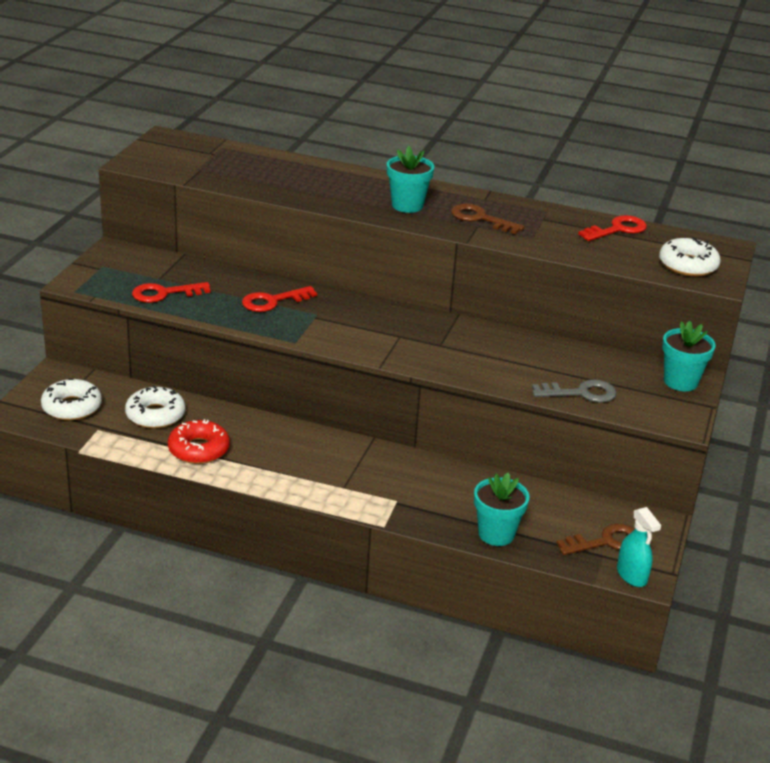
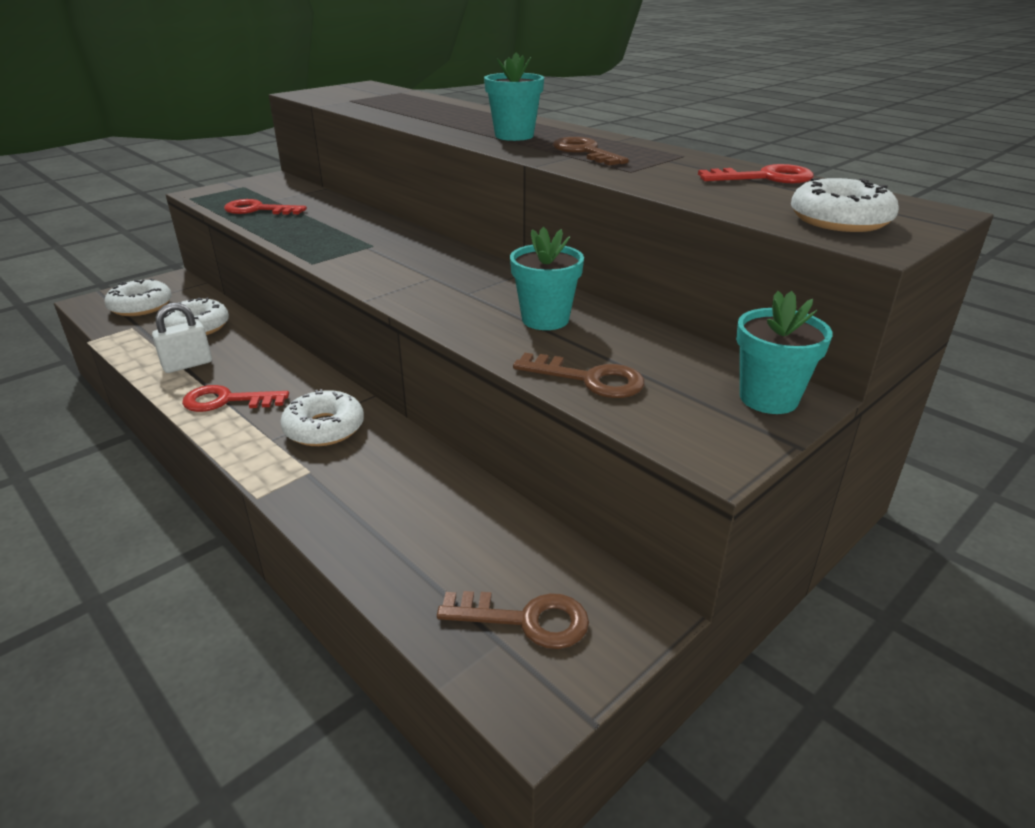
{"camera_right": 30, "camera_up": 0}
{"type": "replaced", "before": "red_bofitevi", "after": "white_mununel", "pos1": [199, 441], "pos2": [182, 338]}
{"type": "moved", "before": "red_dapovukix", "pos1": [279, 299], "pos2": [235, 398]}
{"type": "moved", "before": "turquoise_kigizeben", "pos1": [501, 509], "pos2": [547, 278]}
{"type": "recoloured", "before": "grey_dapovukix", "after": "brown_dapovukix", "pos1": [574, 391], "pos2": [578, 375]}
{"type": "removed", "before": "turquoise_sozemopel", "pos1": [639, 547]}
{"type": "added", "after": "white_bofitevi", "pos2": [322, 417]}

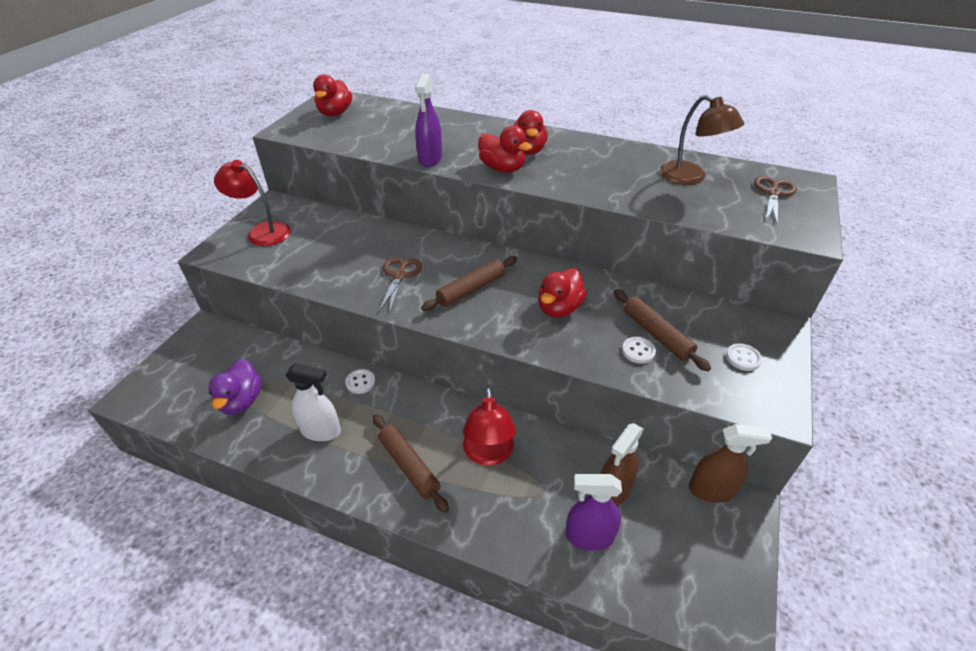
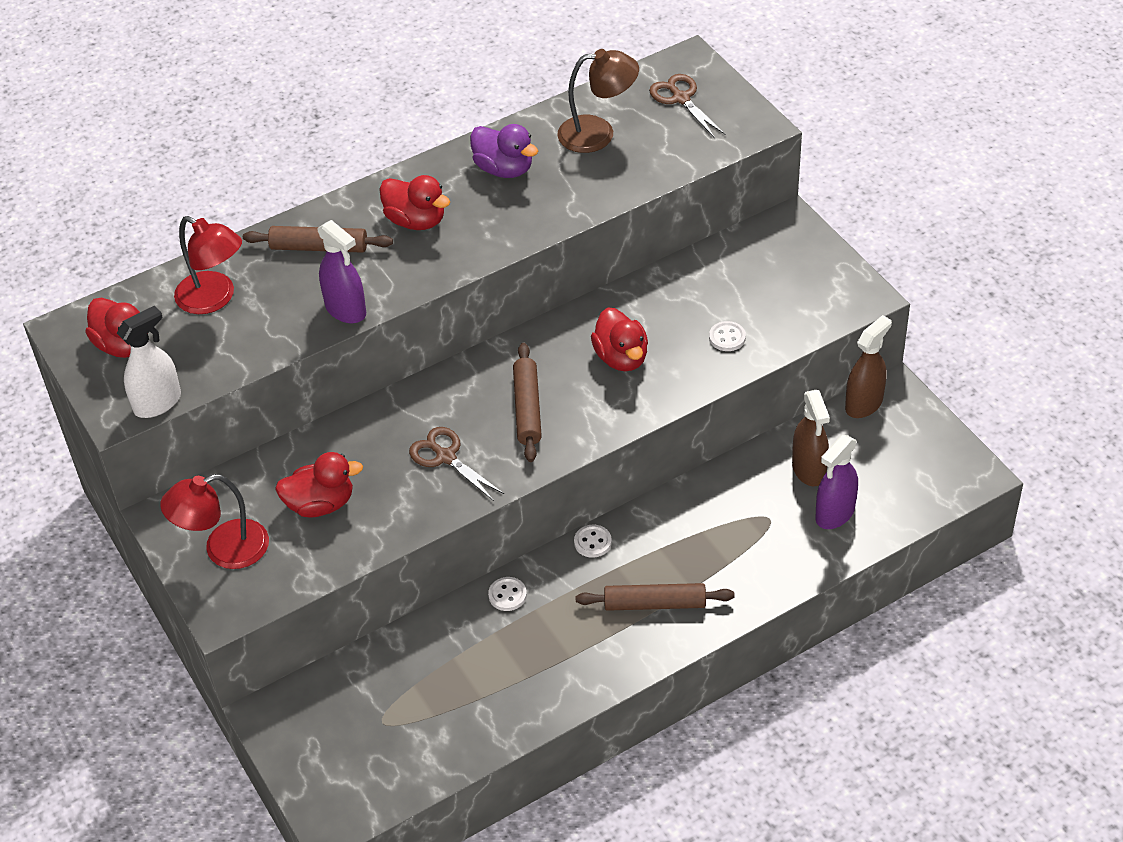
{"camera_right": -50, "camera_up": 5}
{"type": "moved", "before": "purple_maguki", "pos1": [235, 387], "pos2": [504, 151]}
{"type": "moved", "before": "white_sozemopel", "pos1": [313, 402], "pos2": [149, 362]}
{"type": "moved", "before": "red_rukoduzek", "pos1": [489, 426], "pos2": [208, 265]}
{"type": "moved", "before": "red_maguki", "pos1": [505, 149], "pos2": [319, 484]}
{"type": "moved", "before": "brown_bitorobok", "pos1": [662, 330], "pos2": [318, 239]}
{"type": "moved", "before": "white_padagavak", "pos1": [744, 357], "pos2": [593, 541]}

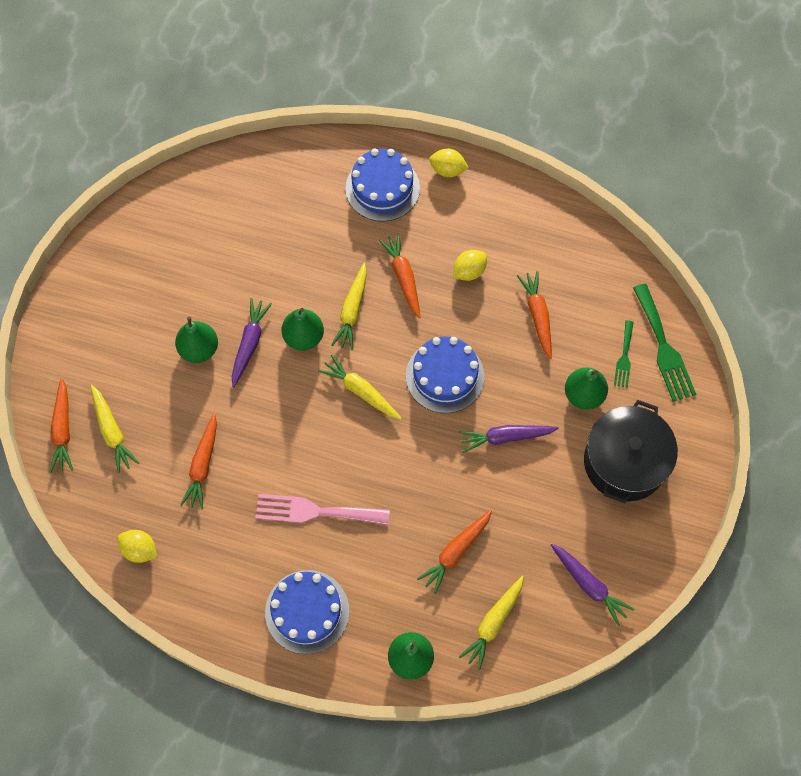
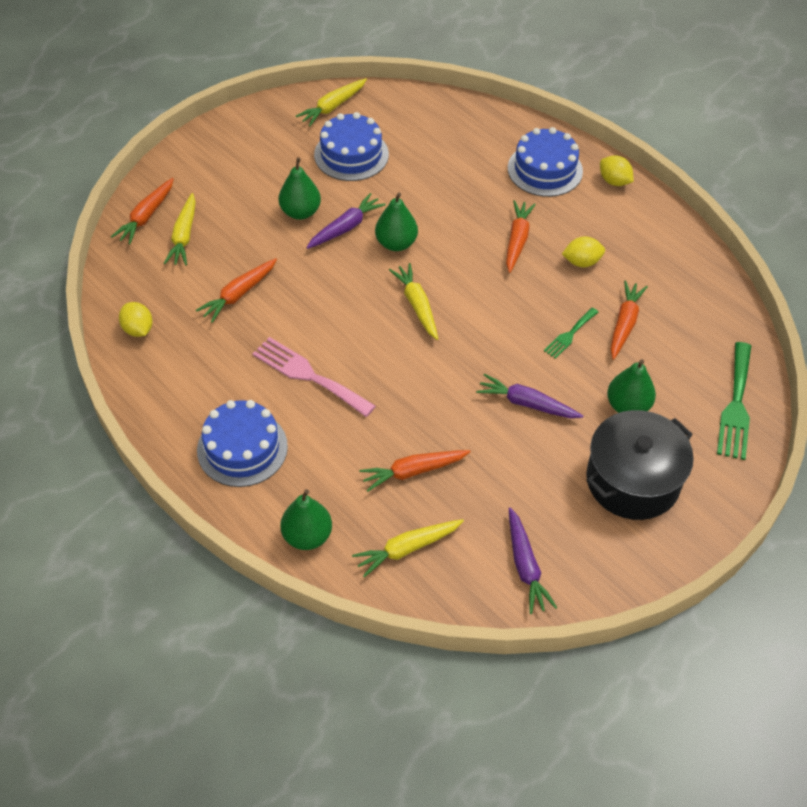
{"camera_right": 30, "camera_up": -15}
{"type": "moved", "before": "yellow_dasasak", "pos1": [349, 306], "pos2": [331, 102]}
{"type": "moved", "before": "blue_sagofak", "pos1": [445, 374], "pos2": [351, 146]}
{"type": "moved", "before": "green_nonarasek", "pos1": [624, 353], "pos2": [571, 333]}

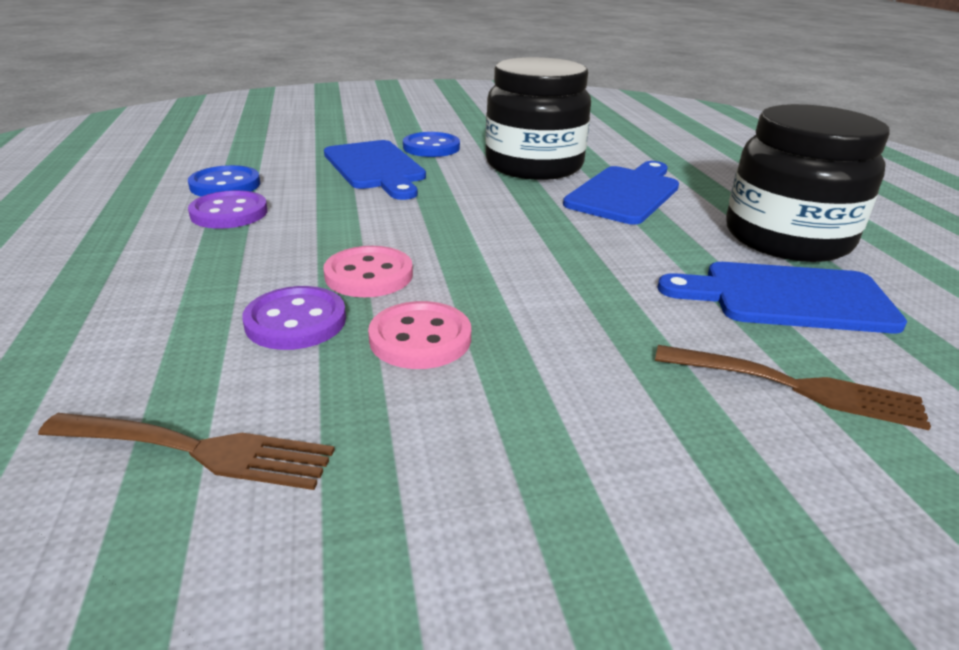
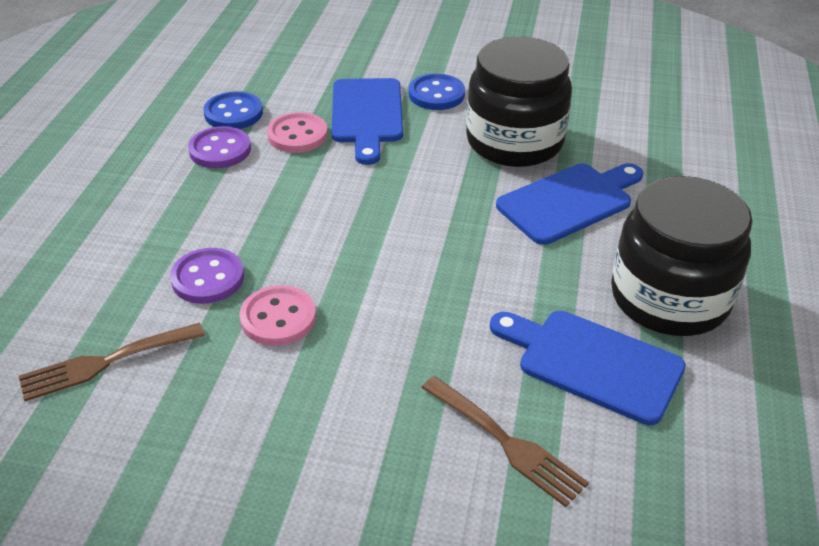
{"camera_right": 25, "camera_up": 10}
{"type": "turned", "before": "brown_nonarasek", "pos1": [186, 451], "pos2": [112, 362], "turn": 120}
{"type": "moved", "before": "pink_padagavak", "pos1": [368, 271], "pos2": [297, 132]}

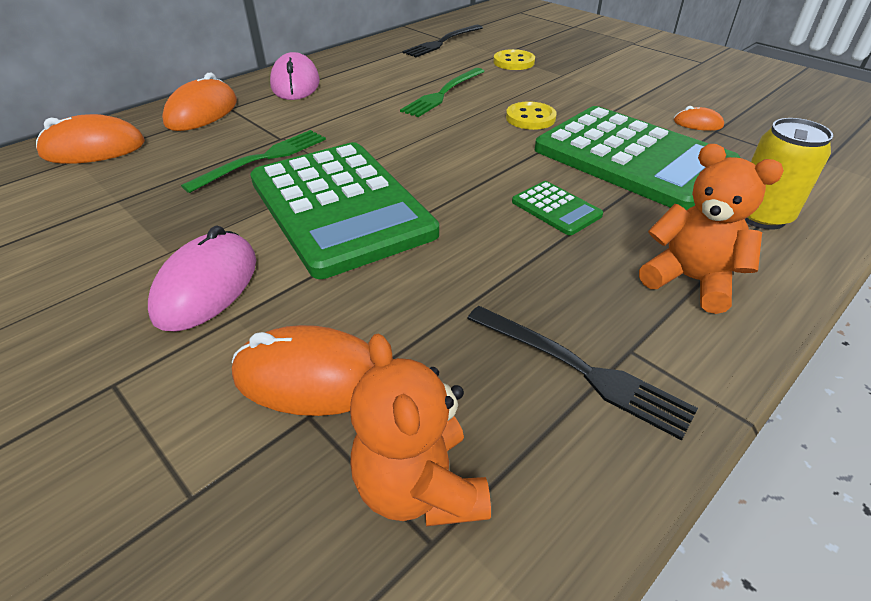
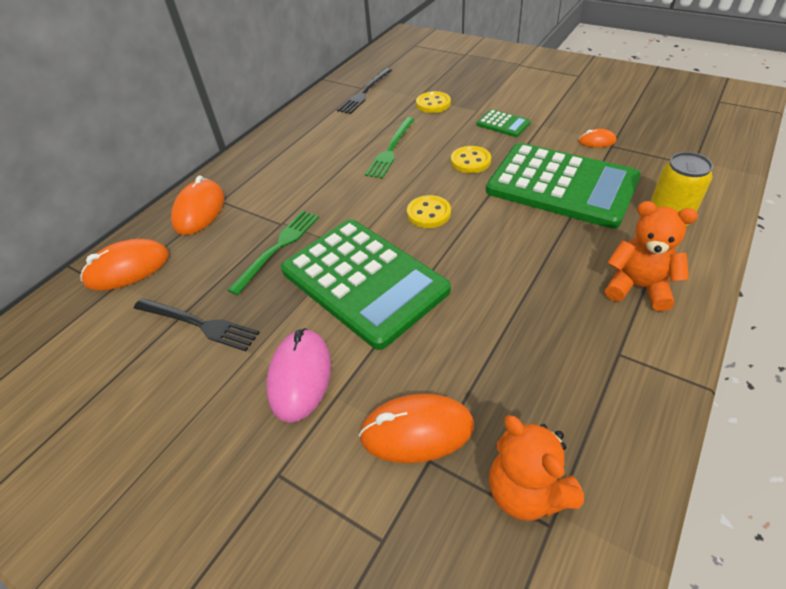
{"camera_right": -10, "camera_up": 5}
{"type": "removed", "before": "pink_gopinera", "pos1": [295, 76]}
{"type": "moved", "before": "black_nonarasek", "pos1": [582, 373], "pos2": [197, 324]}
{"type": "moved", "before": "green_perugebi", "pos1": [557, 208], "pos2": [504, 123]}
{"type": "added", "after": "yellow_padagavak", "pos2": [429, 211]}

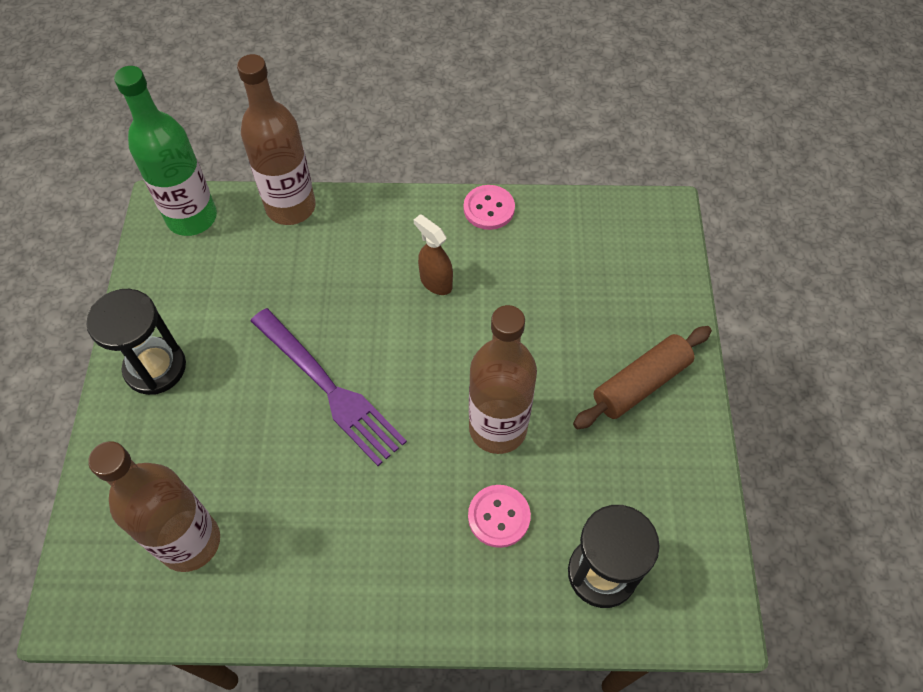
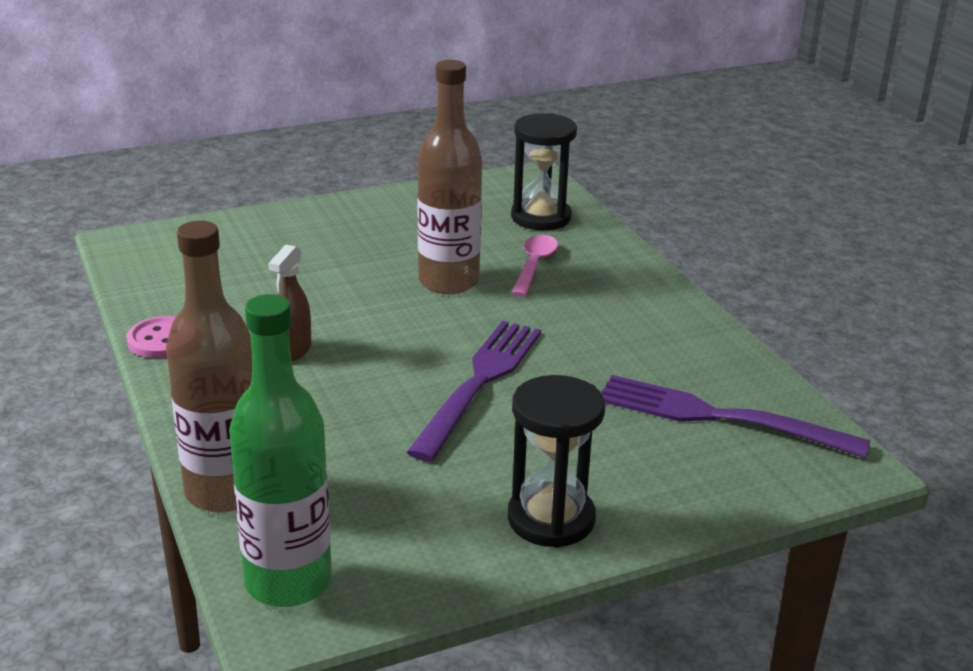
{"camera_right": -115, "camera_up": -30}
{"type": "replaced", "before": "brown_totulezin", "after": "purple_nonarasek", "pos1": [154, 506], "pos2": [736, 416]}
{"type": "replaced", "before": "pink_padagavak", "after": "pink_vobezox", "pos1": [499, 516], "pos2": [534, 266]}
{"type": "removed", "before": "brown_bitorobok", "pos1": [642, 377]}

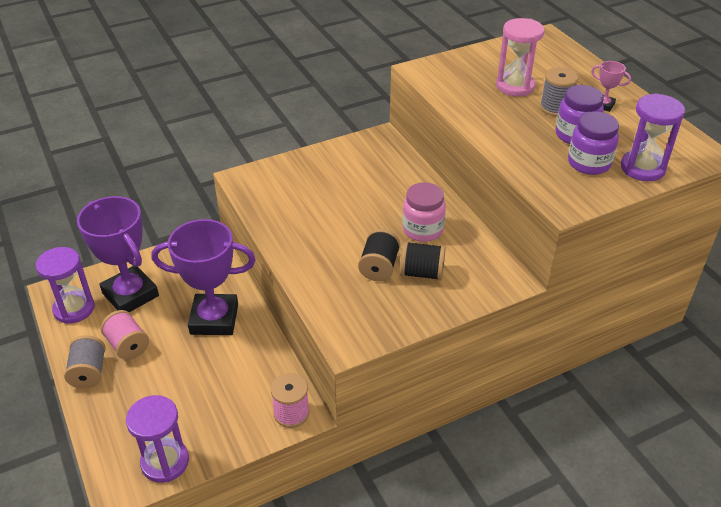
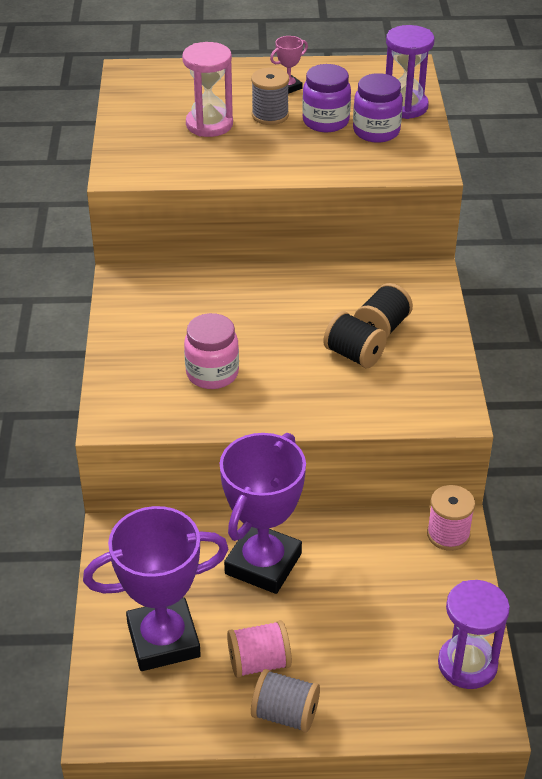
{"camera_right": -65, "camera_up": 0}
{"type": "removed", "before": "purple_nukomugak", "pos1": [65, 285]}
{"type": "moved", "before": "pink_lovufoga", "pos1": [424, 212], "pos2": [211, 351]}

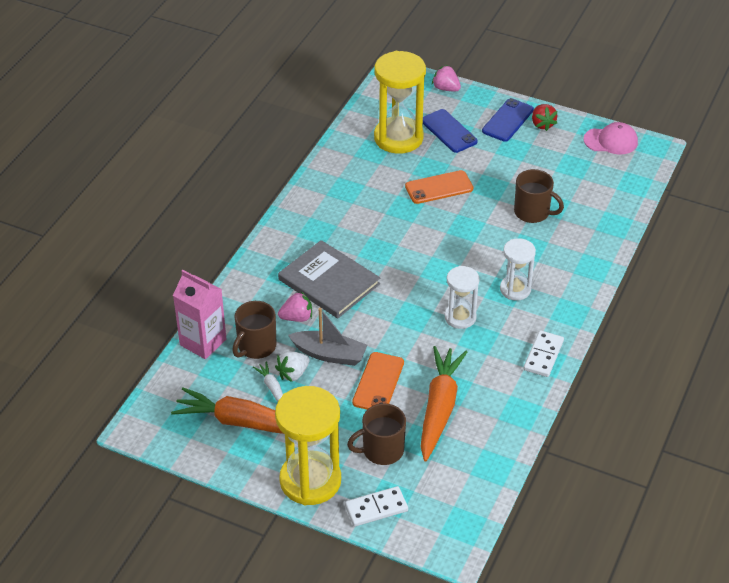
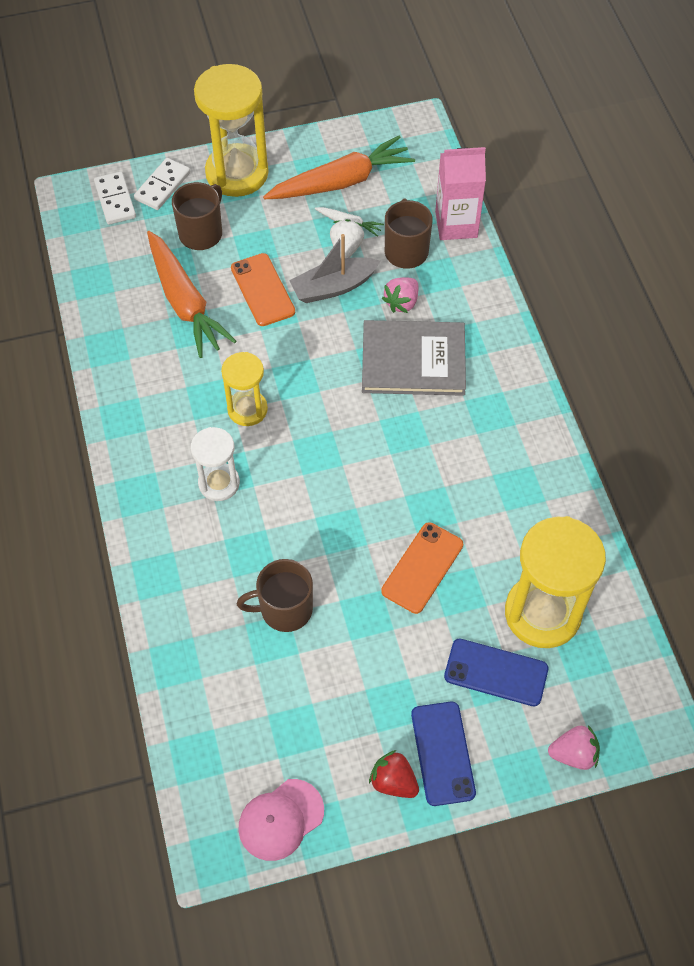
{"camera_right": 140, "camera_up": 15}
{"type": "recoloured", "before": "white_nukomugak", "after": "yellow_nukomugak", "pos1": [462, 297], "pos2": [244, 389]}
{"type": "moved", "before": "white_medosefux", "pos1": [544, 353], "pos2": [115, 198]}

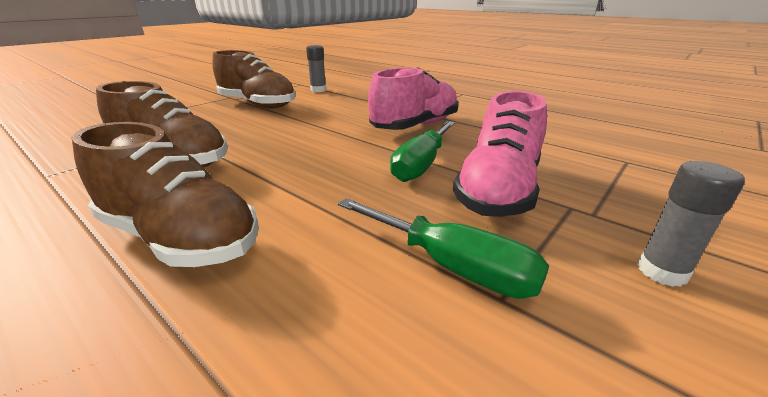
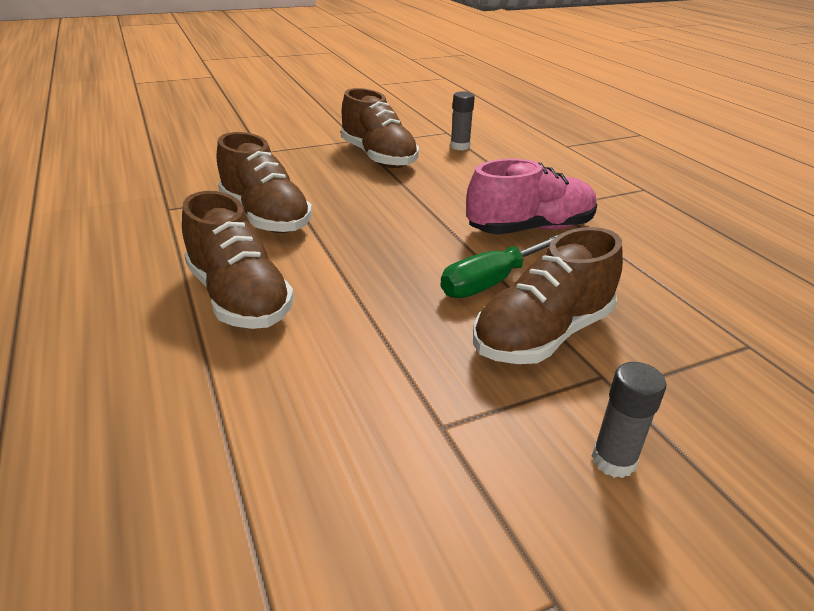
{"camera_right": 25, "camera_up": 5}
{"type": "removed", "before": "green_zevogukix", "pos1": [443, 248]}
{"type": "recoloured", "before": "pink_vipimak", "after": "brown_vipimak", "pos1": [500, 154], "pos2": [548, 295]}

